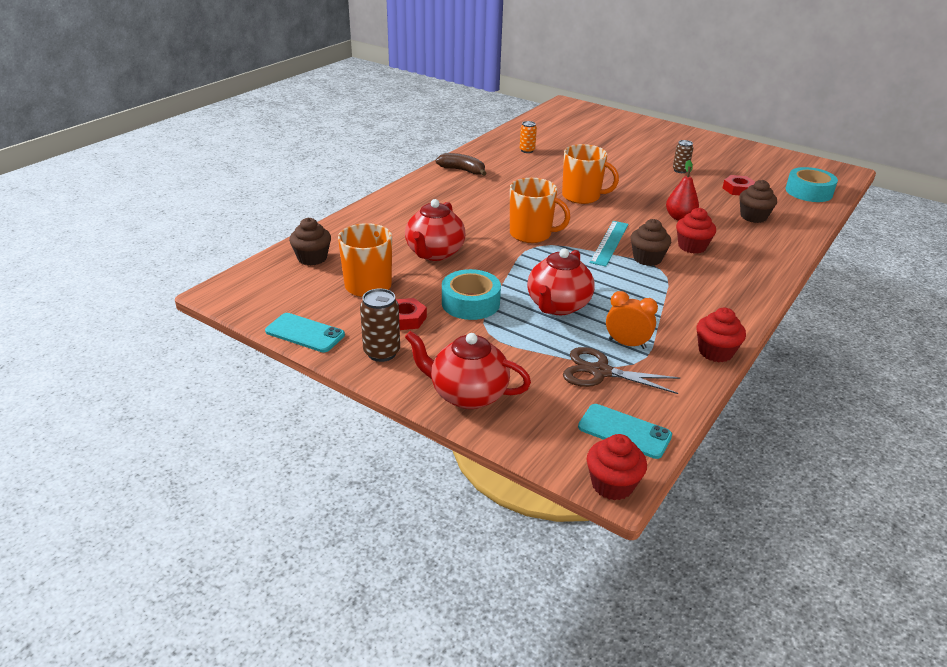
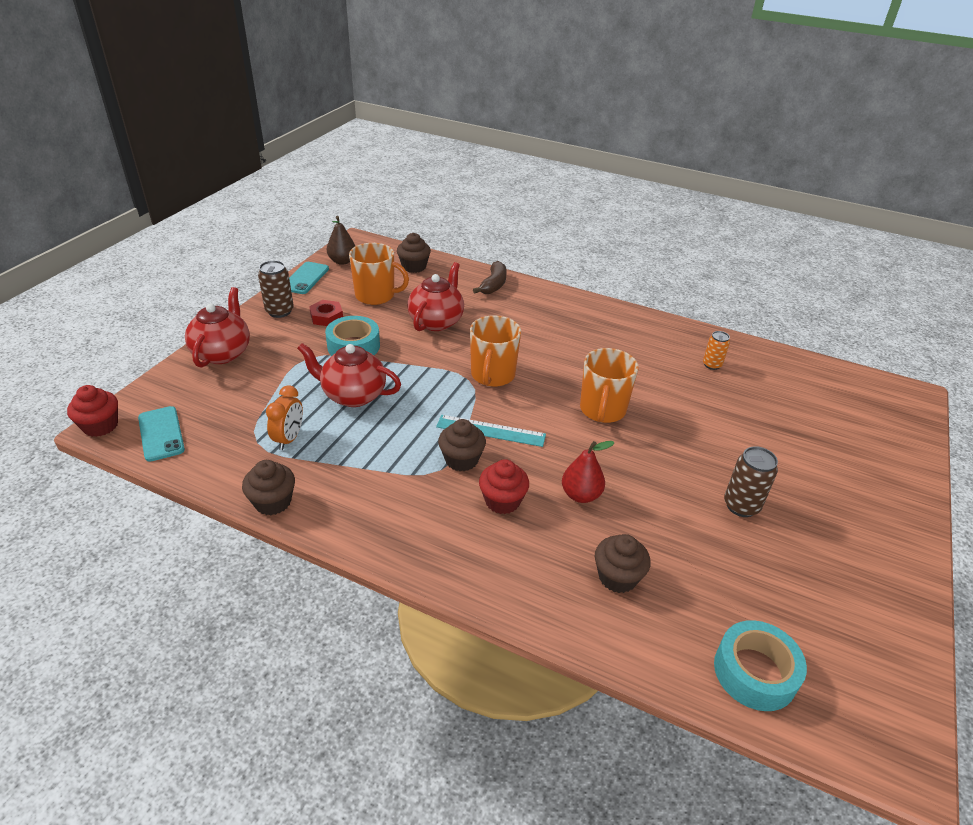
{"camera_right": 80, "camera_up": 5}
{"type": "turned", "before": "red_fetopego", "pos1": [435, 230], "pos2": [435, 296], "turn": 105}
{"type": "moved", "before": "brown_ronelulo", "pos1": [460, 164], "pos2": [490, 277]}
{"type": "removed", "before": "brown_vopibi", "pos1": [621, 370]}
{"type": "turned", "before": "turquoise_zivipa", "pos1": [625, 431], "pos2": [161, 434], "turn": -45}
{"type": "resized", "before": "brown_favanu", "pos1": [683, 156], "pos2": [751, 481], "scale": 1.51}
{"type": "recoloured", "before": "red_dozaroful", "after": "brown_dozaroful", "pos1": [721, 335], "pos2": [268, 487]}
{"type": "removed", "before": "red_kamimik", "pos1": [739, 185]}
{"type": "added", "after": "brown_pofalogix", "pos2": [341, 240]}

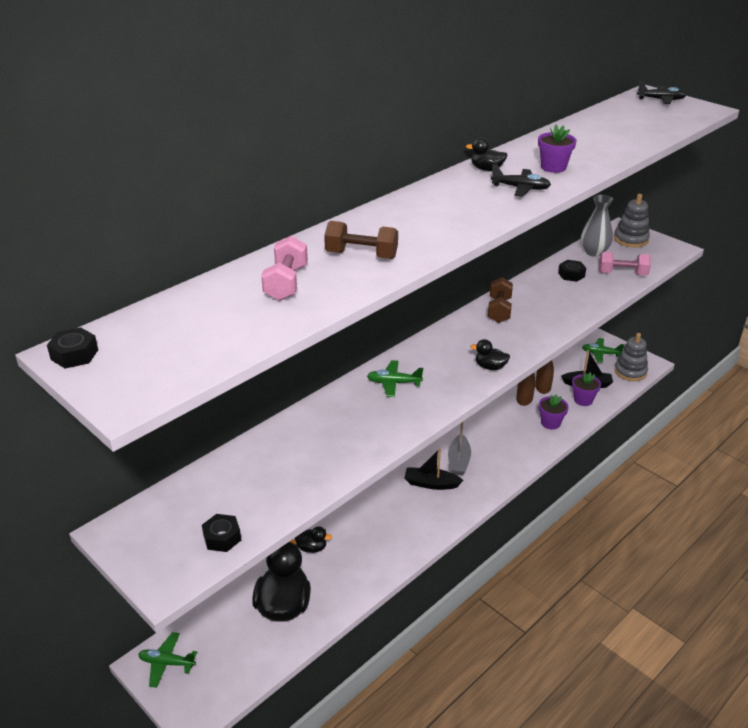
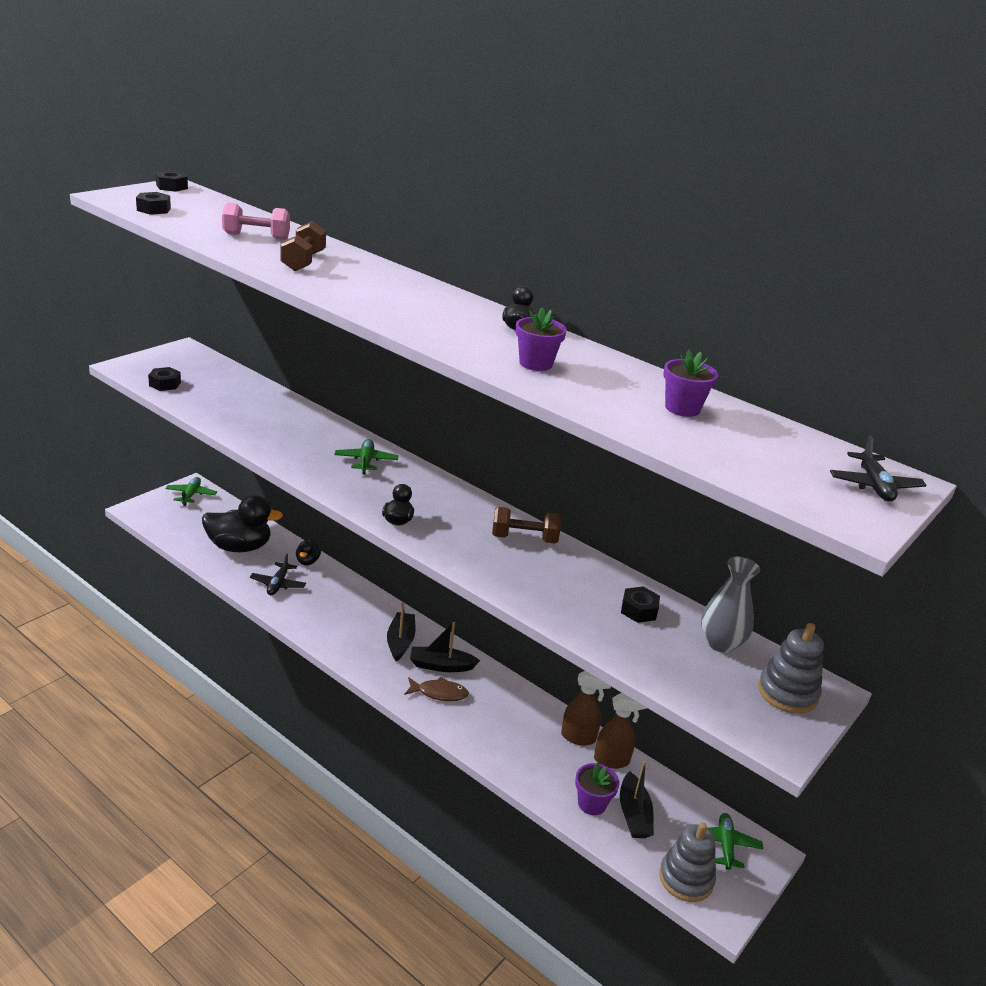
{"camera_right": 80, "camera_up": -5}
{"type": "recoloured", "before": "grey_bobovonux", "after": "black_bobovonux", "pos1": [459, 448], "pos2": [445, 647]}
{"type": "moved", "before": "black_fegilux", "pos1": [521, 180], "pos2": [278, 574]}
{"type": "moved", "before": "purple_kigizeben", "pos1": [554, 412], "pos2": [691, 383]}
{"type": "removed", "before": "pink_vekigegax", "pos1": [625, 264]}
{"type": "added", "after": "black_kamimik", "pos2": [153, 203]}
{"type": "added", "after": "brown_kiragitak", "pos2": [436, 689]}

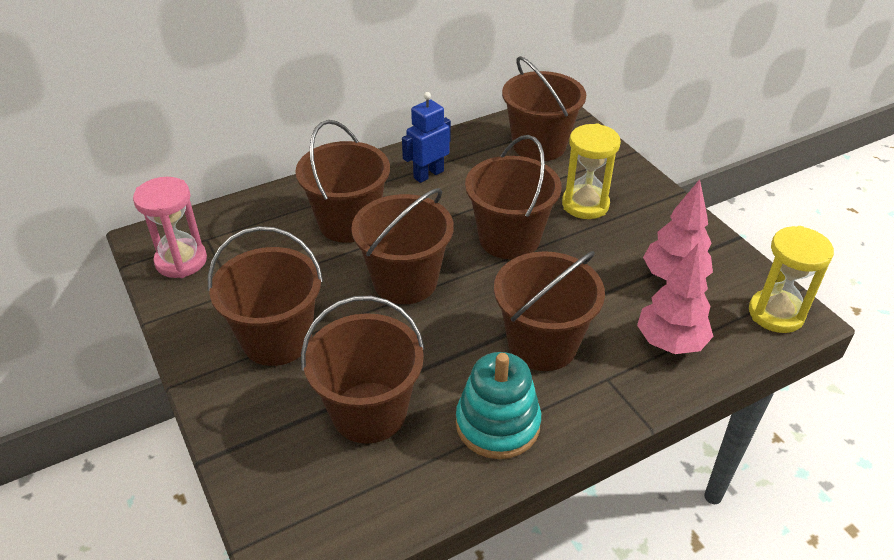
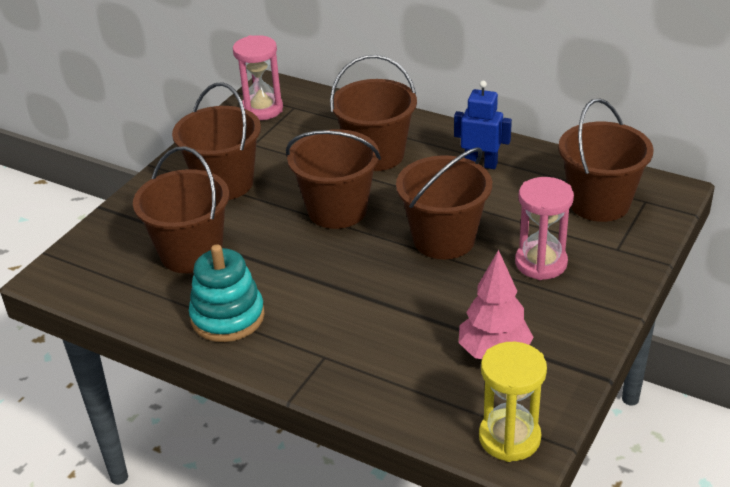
{"camera_right": 60, "camera_up": -5}
{"type": "removed", "before": "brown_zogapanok", "pos1": [549, 311]}
{"type": "recoloured", "before": "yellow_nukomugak", "after": "pink_nukomugak", "pos1": [591, 171], "pos2": [544, 228]}
{"type": "removed", "before": "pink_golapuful", "pos1": [675, 299]}

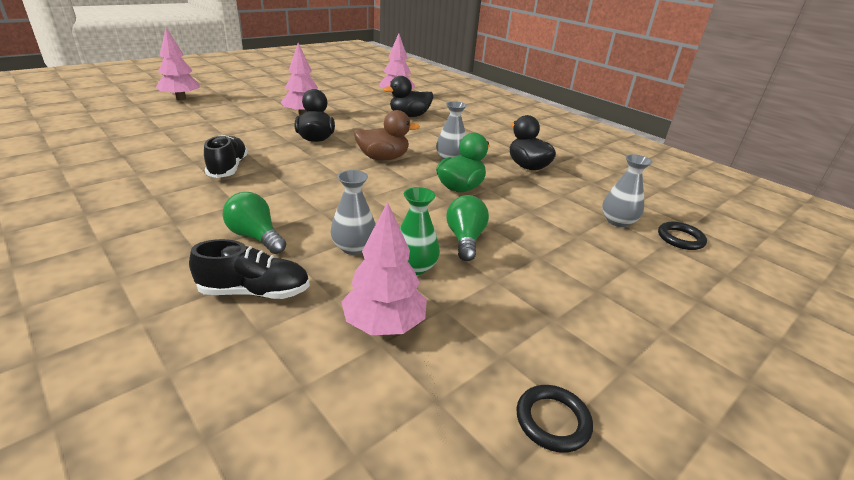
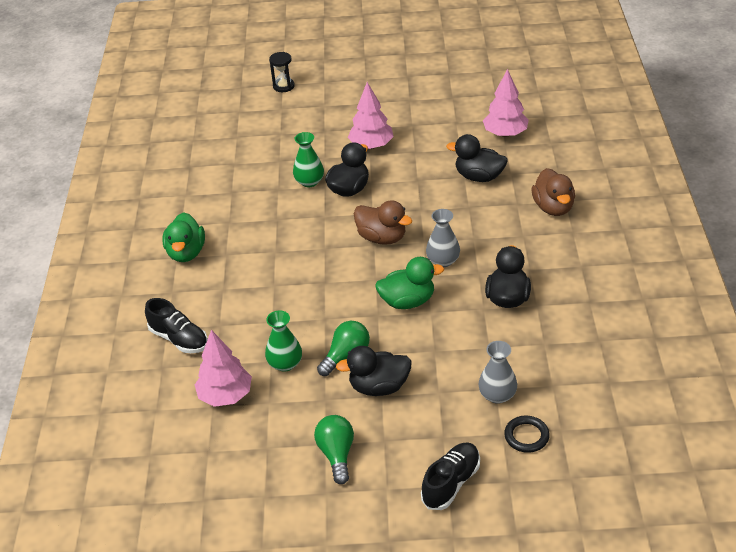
{"camera_right": 45, "camera_up": 10}
{"type": "replaced", "before": "pink_golapuful", "after": "black_nukomugak", "pos1": [178, 64], "pos2": [282, 72]}
{"type": "moved", "before": "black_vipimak", "pos1": [226, 156], "pos2": [450, 476]}
{"type": "moved", "before": "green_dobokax", "pos1": [254, 223], "pos2": [334, 449]}
{"type": "removed", "before": "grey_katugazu", "pos1": [353, 212]}
{"type": "removed", "before": "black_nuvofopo", "pos1": [555, 419]}
{"type": "added", "after": "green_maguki", "pos2": [184, 237]}
{"type": "added", "after": "green_katugazu", "pos2": [308, 159]}
{"type": "added", "after": "black_maguki", "pos2": [374, 371]}
{"type": "added", "after": "brown_maguki", "pos2": [553, 192]}

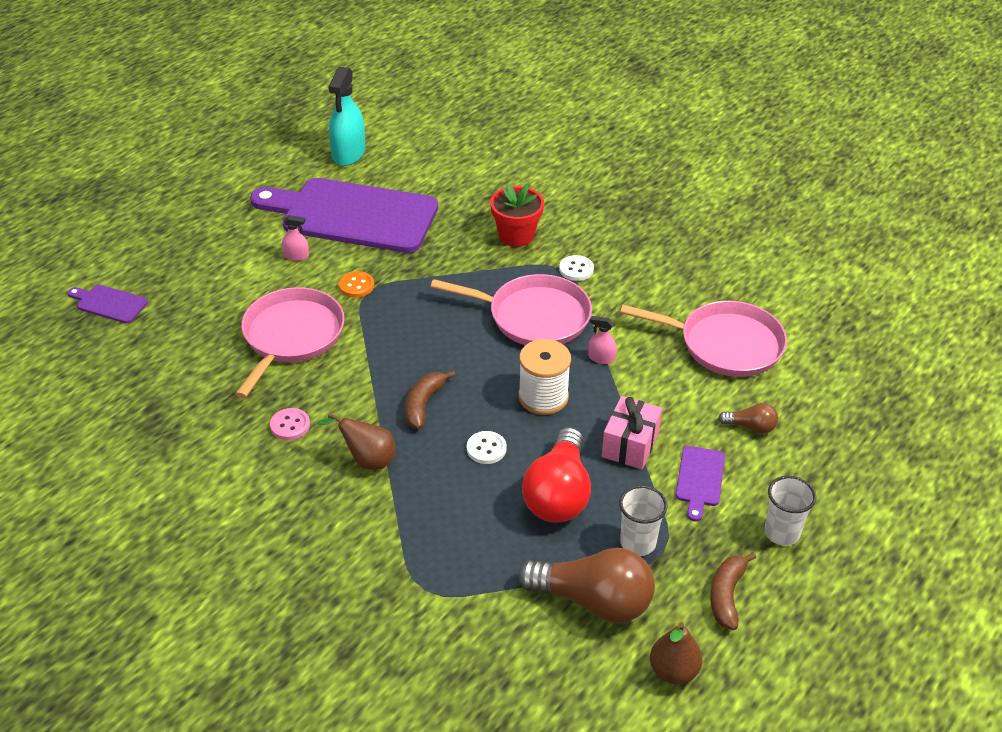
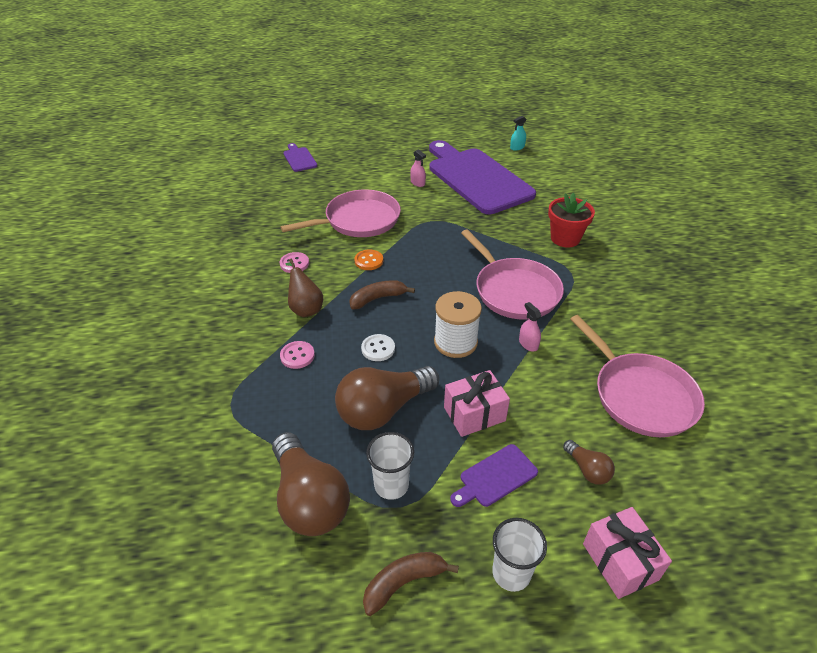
{"camera_right": 45, "camera_up": 0}
{"type": "resized", "before": "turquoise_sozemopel", "pos1": [346, 116], "pos2": [518, 133], "scale": 0.47}
{"type": "moved", "before": "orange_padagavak", "pos1": [356, 284], "pos2": [368, 259]}
{"type": "recoloured", "before": "red_dobokax", "after": "brown_dobokax", "pos1": [556, 475], "pos2": [387, 398]}
{"type": "removed", "before": "white_padagavak", "pos1": [576, 268]}
{"type": "removed", "before": "brown_pofalogix", "pos1": [676, 653]}
{"type": "added", "after": "pink_padagavak", "pos2": [297, 355]}
{"type": "added", "after": "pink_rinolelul", "pos2": [627, 553]}

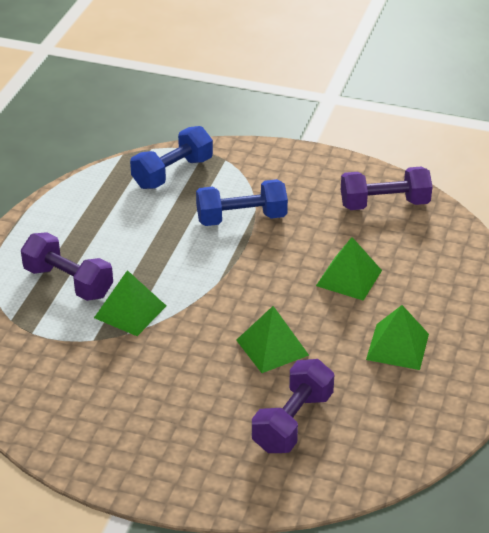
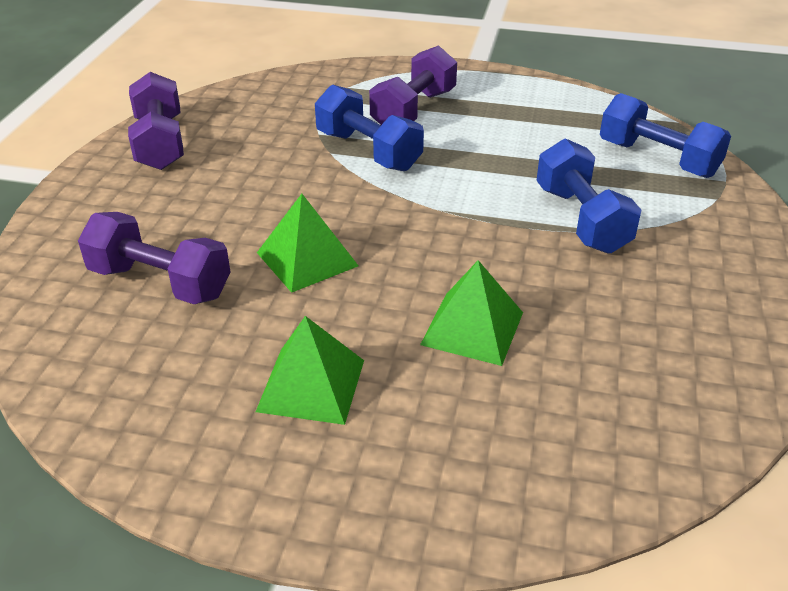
{"camera_right": 85, "camera_up": 0}
{"type": "replaced", "before": "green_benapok", "after": "blue_vekigegax", "pos1": [130, 303], "pos2": [369, 127]}
{"type": "moved", "before": "purple_vekigegax", "pos1": [387, 188], "pos2": [156, 121]}

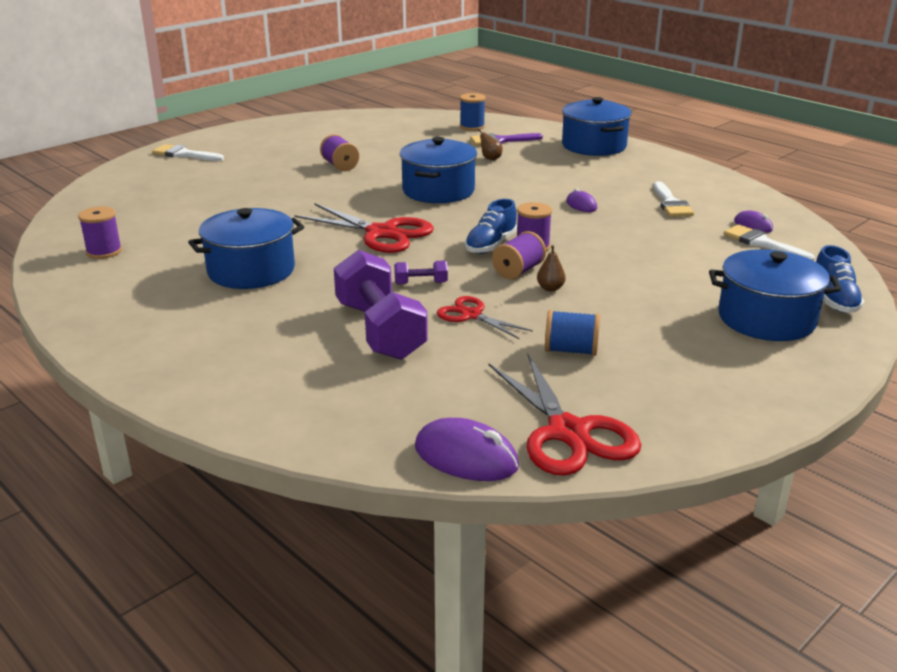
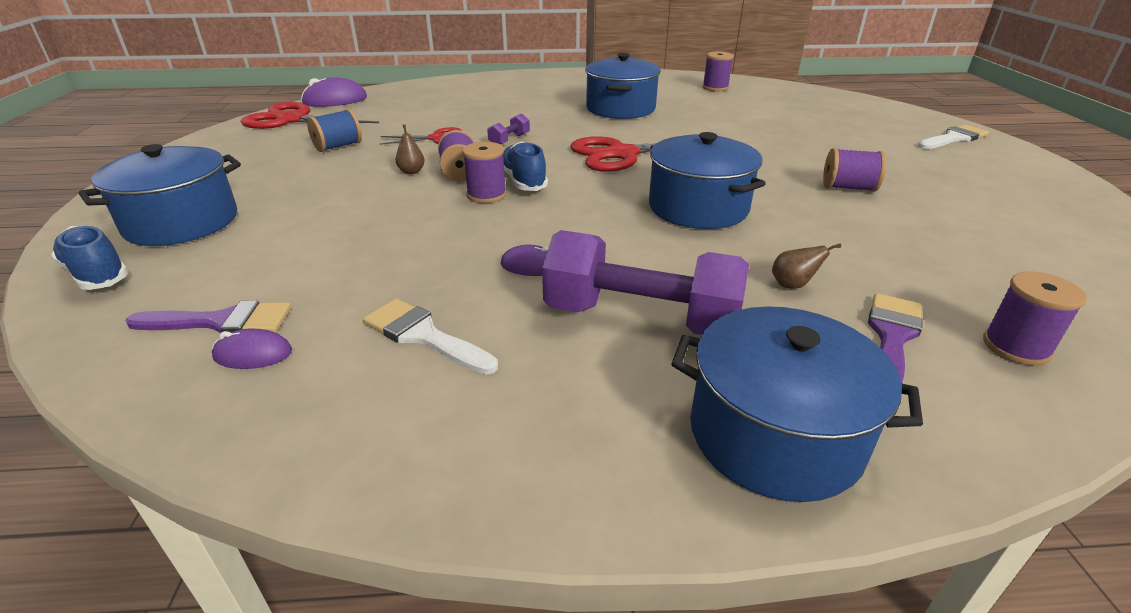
{"camera_right": 130, "camera_up": 5}
{"type": "moved", "before": "purple_vekigegax", "pos1": [381, 305], "pos2": [645, 282]}
{"type": "recoloured", "before": "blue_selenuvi", "after": "purple_selenuvi", "pos1": [472, 112], "pos2": [1035, 318]}
{"type": "recoloured", "before": "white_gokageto", "after": "purple_gokageto", "pos1": [769, 243], "pos2": [208, 317]}

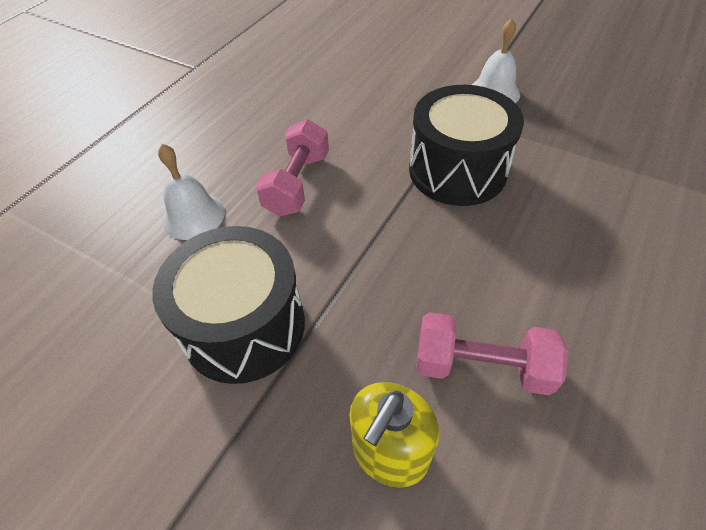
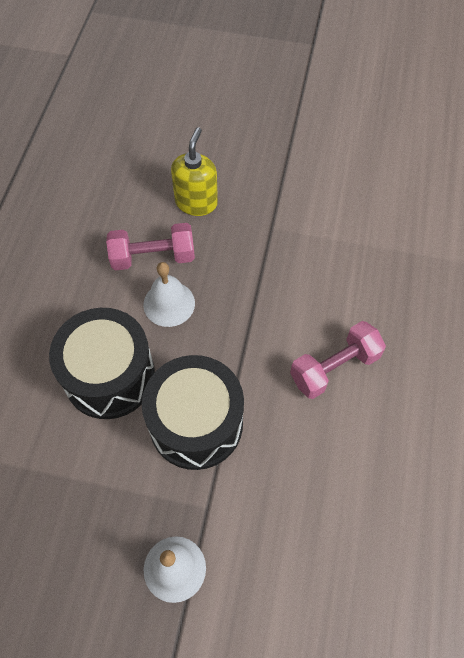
{"camera_right": 160, "camera_up": 10}
{"type": "moved", "before": "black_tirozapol", "pos1": [229, 305], "pos2": [102, 363]}
{"type": "moved", "before": "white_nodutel", "pos1": [191, 192], "pos2": [169, 294]}
{"type": "turned", "before": "pink_vekigegax", "pos1": [292, 168], "pos2": [338, 360], "turn": 60}

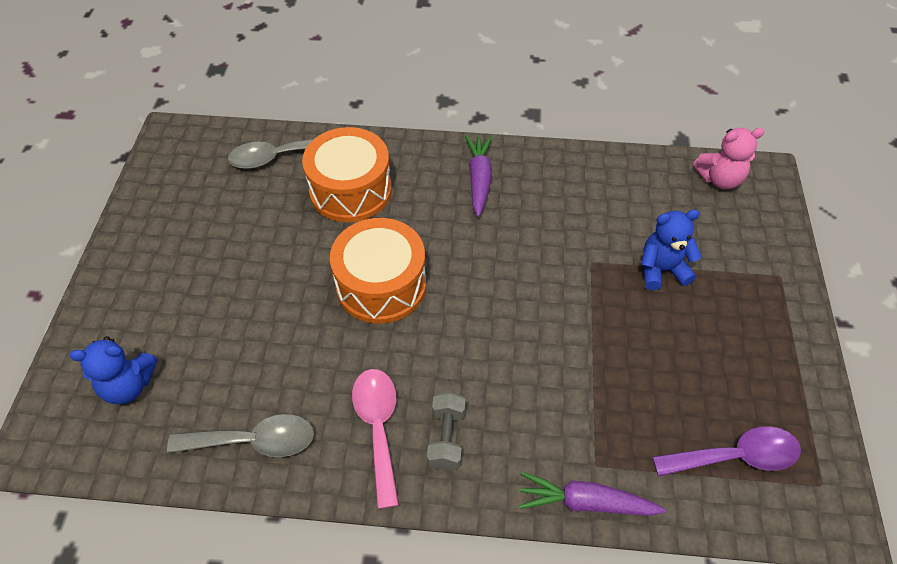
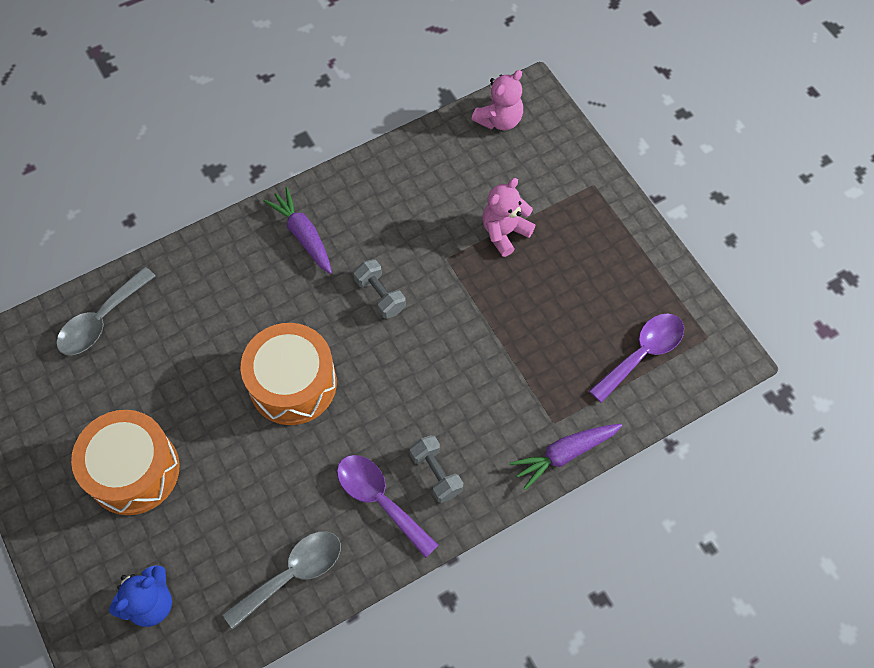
{"camera_right": -35, "camera_up": 10}
{"type": "moved", "before": "orange_tirozapol", "pos1": [347, 174], "pos2": [125, 462]}
{"type": "recoloured", "before": "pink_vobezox", "after": "purple_vobezox", "pos1": [375, 439], "pos2": [388, 506]}
{"type": "recoloured", "before": "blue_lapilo", "after": "pink_lapilo", "pos1": [671, 250], "pos2": [508, 217]}
{"type": "added", "after": "grey_vekigegax", "pos2": [380, 289]}

